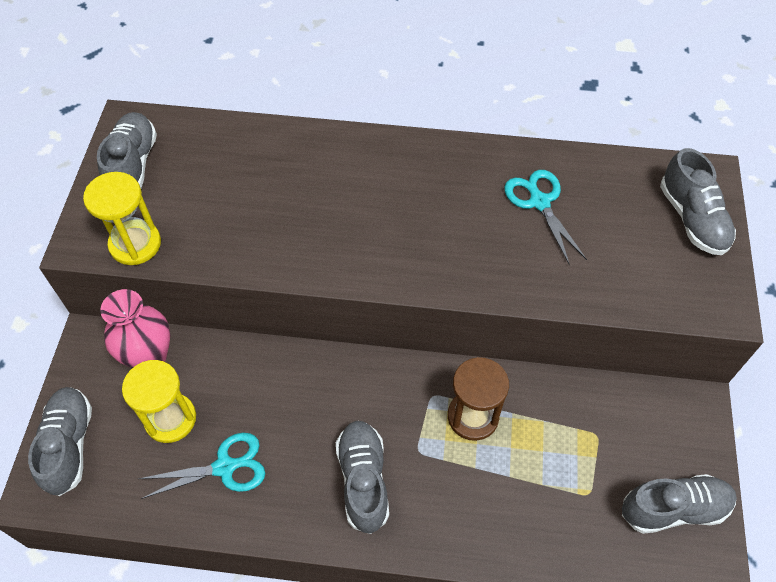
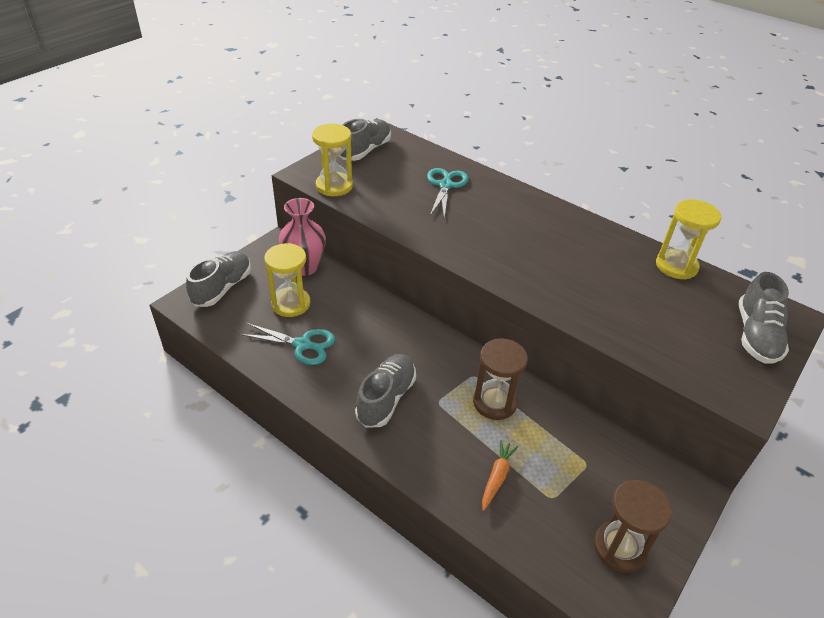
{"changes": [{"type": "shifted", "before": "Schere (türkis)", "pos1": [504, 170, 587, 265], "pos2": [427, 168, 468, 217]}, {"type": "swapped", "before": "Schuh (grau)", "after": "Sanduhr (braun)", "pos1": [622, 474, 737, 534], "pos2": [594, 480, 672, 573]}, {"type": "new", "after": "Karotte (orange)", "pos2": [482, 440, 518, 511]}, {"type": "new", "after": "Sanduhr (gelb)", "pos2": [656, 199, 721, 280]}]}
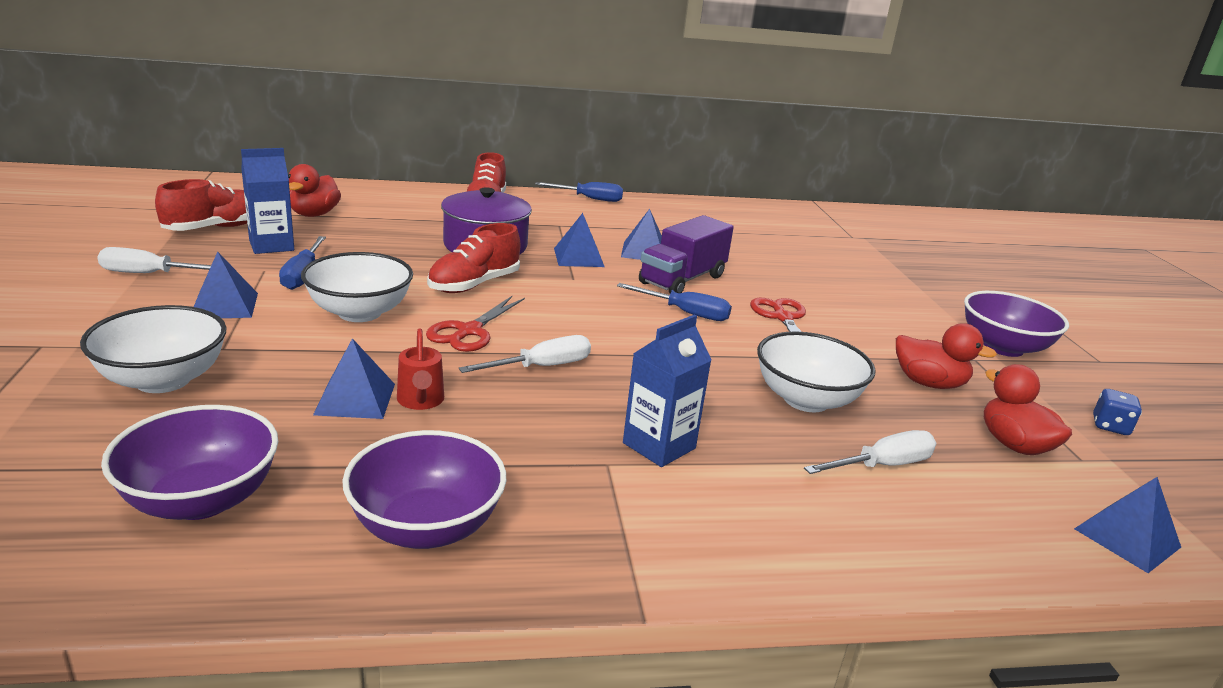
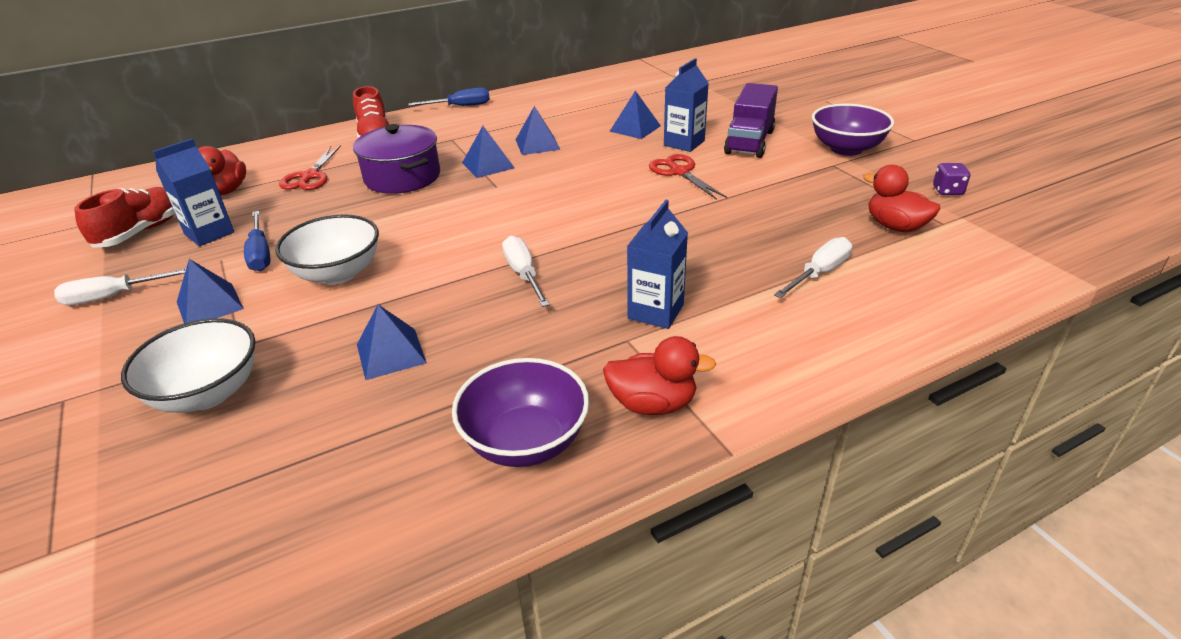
{"changes": [{"type": "gone", "before": "Schüssel (lila)", "pos1": [101, 405, 278, 520]}, {"type": "gone", "before": "Gießkanne (rot)", "pos1": [397, 328, 444, 410]}, {"type": "shifted", "before": "Schere (rot)", "pos1": [426, 296, 525, 352], "pos2": [279, 145, 341, 190]}, {"type": "gone", "before": "Schuh (rot)", "pos1": [427, 223, 520, 293]}, {"type": "rotated", "before": "Schraubenzieher (weiß)", "pos1": [459, 335, 591, 373], "pos2": [502, 236, 550, 307], "turn": -60}, {"type": "gone", "before": "Schraubenzieher (blau)", "pos1": [617, 283, 732, 321]}, {"type": "shifted", "before": "Lastwagen (lila)", "pos1": [639, 215, 734, 293], "pos2": [724, 83, 778, 158]}, {"type": "gone", "before": "Schüssel (weiß)", "pos1": [757, 331, 876, 412]}, {"type": "shifted", "before": "Ente (rot)", "pos1": [896, 323, 997, 389], "pos2": [603, 336, 716, 415]}, {"type": "shifted", "before": "Pyramide (blau)", "pos1": [1074, 477, 1181, 573], "pos2": [609, 91, 661, 139]}, {"type": "repainted", "before": "Spielwürfel (blau)", "after": "Spielwürfel (lila)", "pos1": [1093, 389, 1142, 435], "pos2": [933, 163, 970, 195]}, {"type": "new", "after": "Getränkekarton (blau)", "pos2": [664, 58, 709, 152]}]}
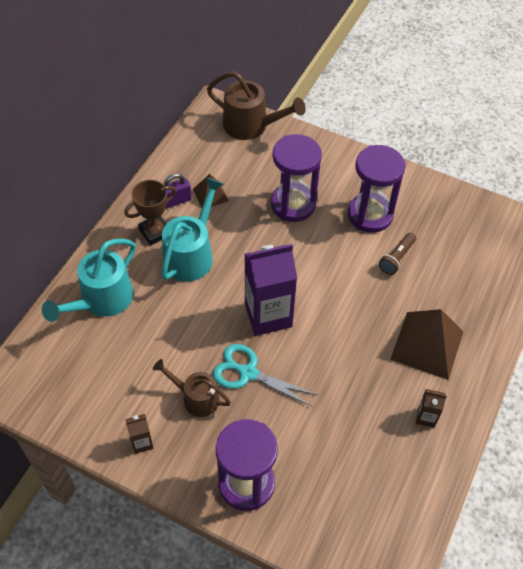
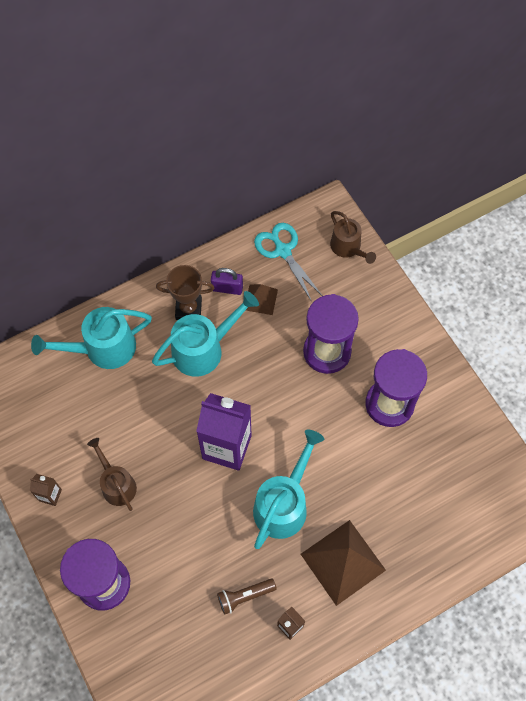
{"changes": [{"type": "scaled", "before": "Gießkanne (braun)", "pos1": [207, 71, 306, 140], "pos2": [330, 211, 376, 264], "scale": 0.64}, {"type": "shifted", "before": "Schere (türkis)", "pos1": [213, 344, 318, 407], "pos2": [254, 223, 322, 302]}, {"type": "shifted", "before": "Taschenlampe (braun)", "pos1": [379, 233, 416, 275], "pos2": [217, 579, 277, 615]}, {"type": "new", "after": "Gießkanne (türkis)", "pos2": [253, 430, 324, 549]}]}
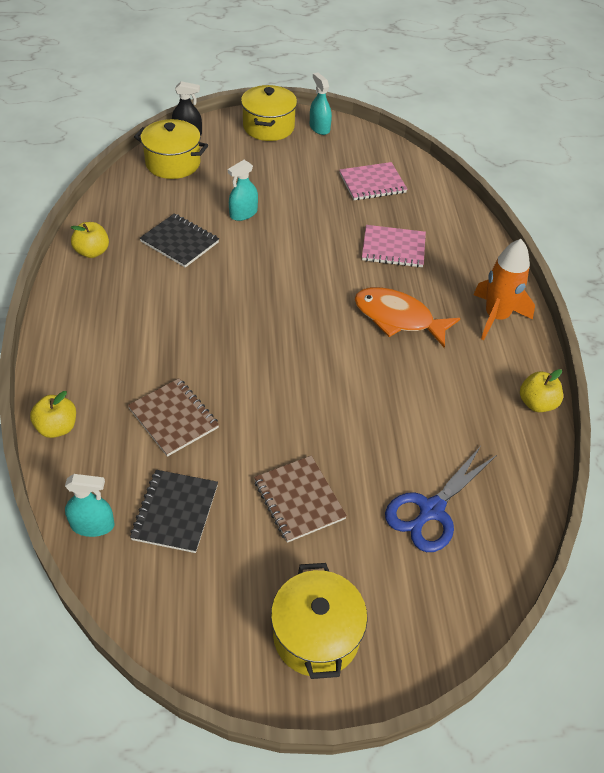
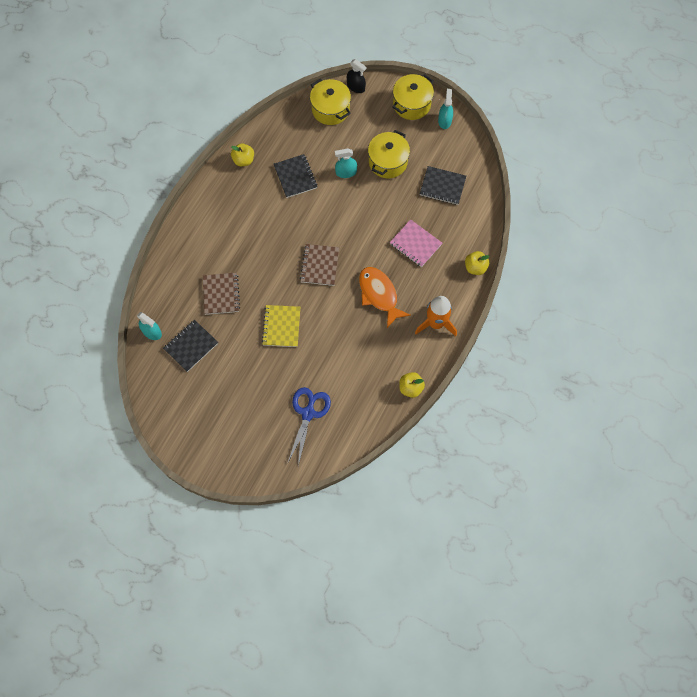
{"changes": [{"type": "shifted", "before": "Apfel (gelb)", "pos1": [30, 391, 76, 438], "pos2": [465, 251, 489, 275]}, {"type": "shifted", "before": "Notizbuch (braun)", "pos1": [254, 455, 347, 543], "pos2": [300, 244, 339, 286]}, {"type": "shifted", "before": "Kochtopf (gelb)", "pos1": [271, 563, 368, 679], "pos2": [368, 130, 410, 178]}, {"type": "repainted", "before": "Notizbuch (rosa)", "after": "Notizbuch (schwarz)", "pos1": [339, 162, 408, 200], "pos2": [420, 166, 466, 205]}, {"type": "rotated", "before": "Schere (blau)", "pos1": [385, 446, 497, 552], "pos2": [287, 387, 331, 466], "turn": 120}, {"type": "new", "after": "Notizbuch (gelb)", "pos2": [262, 305, 300, 347]}]}
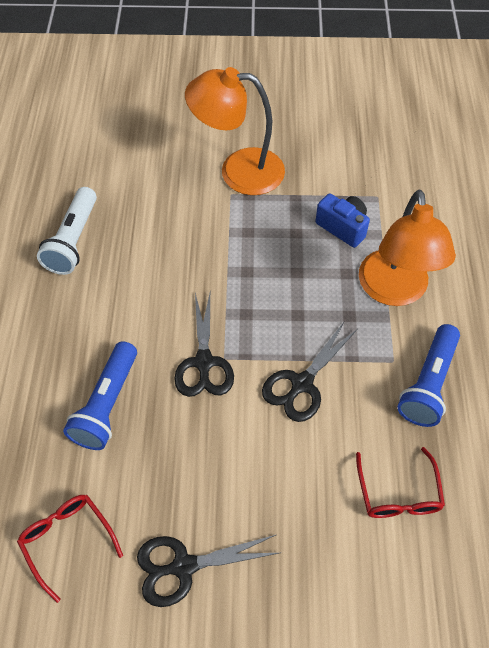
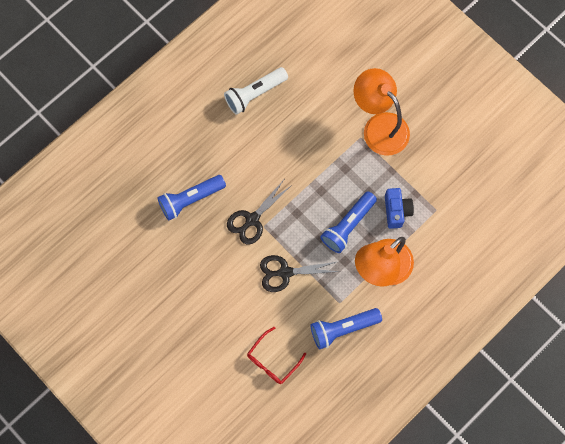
{"changes": [{"type": "gone", "before": "Brille (rot)", "pos1": [17, 495, 123, 603]}, {"type": "gone", "before": "Schere (schwarz)", "pos1": [137, 535, 279, 607]}, {"type": "new", "after": "Taschenlampe (blau)", "pos2": [320, 191, 377, 253]}]}
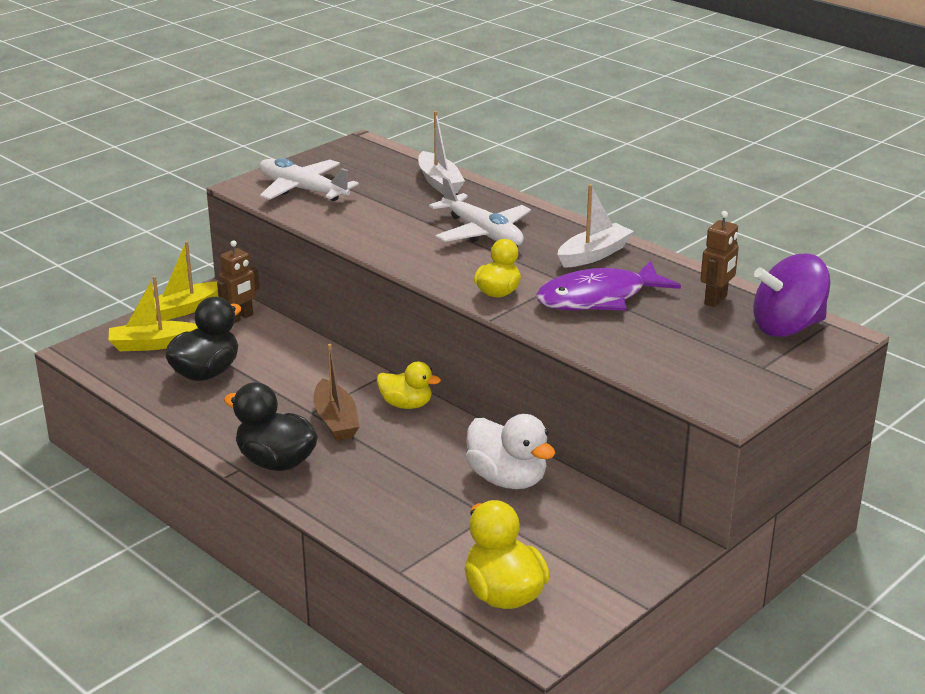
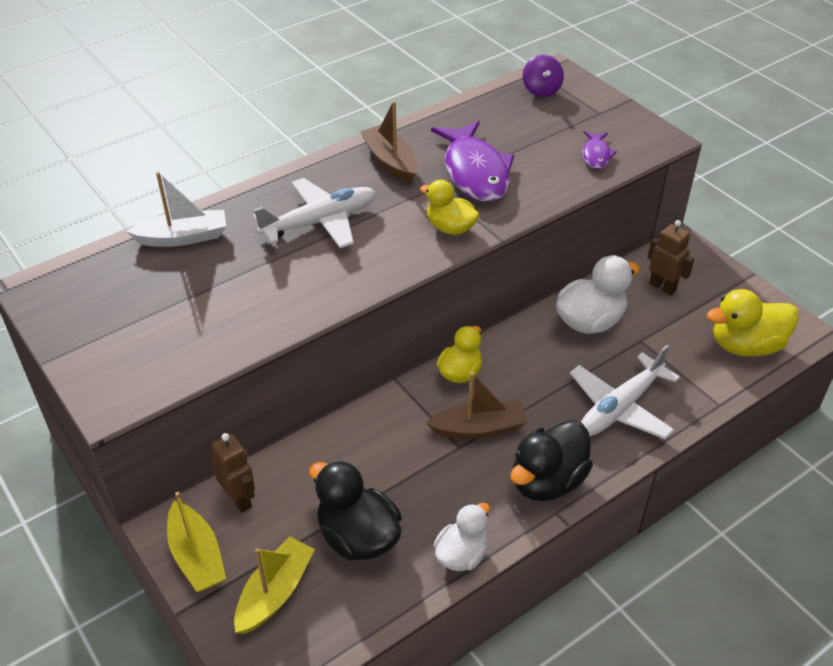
{"changes": [{"type": "rotated", "before": "Boot (gelb)", "pos1": [109, 276, 198, 351], "pos2": [234, 537, 315, 634], "turn": -150}, {"type": "shifted", "before": "Flugzeug (weiß)", "pos1": [259, 158, 359, 201], "pos2": [570, 345, 680, 439]}, {"type": "repainted", "before": "Boot (weiß)", "after": "Boot (braun)", "pos1": [557, 184, 634, 268], "pos2": [360, 101, 417, 183]}, {"type": "shifted", "before": "Roboter (braun)", "pos1": [700, 211, 739, 307], "pos2": [648, 220, 694, 295]}, {"type": "scaled", "before": "Kreisel (lila)", "pos1": [753, 254, 830, 337], "pos2": [523, 54, 564, 97], "scale": 0.57}, {"type": "new", "after": "Ente (weiß)", "pos2": [433, 503, 490, 571]}, {"type": "new", "after": "Fisch (lila)", "pos2": [582, 131, 617, 169]}]}
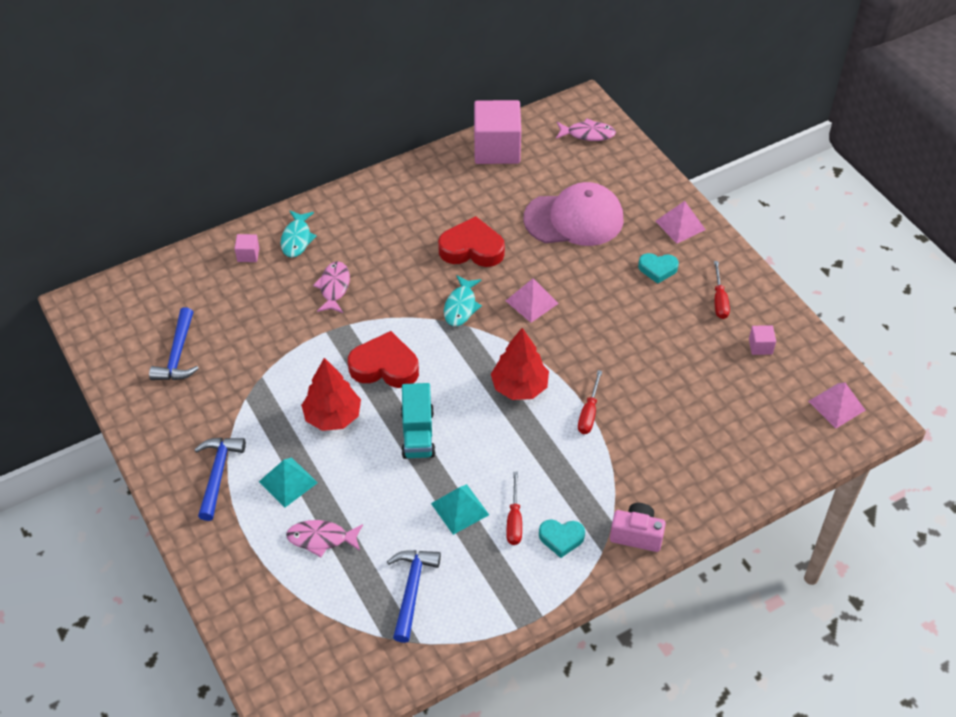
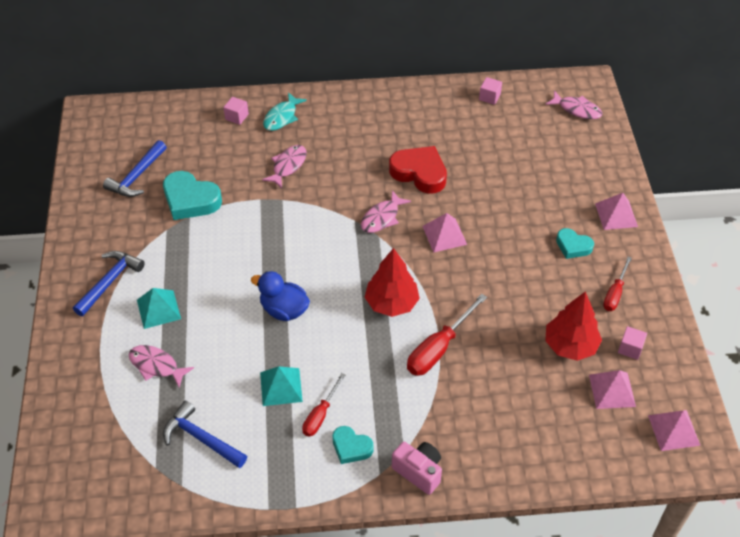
{"changes": [{"type": "shifted", "before": "Baum (rot)", "pos1": [301, 358, 361, 431], "pos2": [545, 291, 602, 361]}, {"type": "gone", "before": "Herz (rot)", "pos1": [348, 331, 419, 388]}, {"type": "rotated", "before": "Hammer (blau)", "pos1": [387, 550, 441, 643], "pos2": [163, 401, 247, 468], "turn": -90}, {"type": "swapped", "before": "Lastwagen (türkis)", "after": "Ente (blau)", "pos1": [401, 383, 435, 459], "pos2": [251, 271, 310, 321]}, {"type": "repainted", "before": "Fisch (türkis)", "after": "Fisch (rosa)", "pos1": [444, 275, 482, 326], "pos2": [361, 190, 411, 233]}, {"type": "scaled", "before": "Kubus (rosa)", "pos1": [474, 100, 521, 164], "pos2": [479, 77, 502, 105], "scale": 0.42}, {"type": "gone", "before": "Kappe (rosa)", "pos1": [523, 182, 623, 246]}, {"type": "scaled", "before": "Schraubenzieher (rot)", "pos1": [578, 370, 602, 434], "pos2": [407, 294, 487, 376], "scale": 1.6}, {"type": "new", "after": "Herz (türkis)", "pos2": [163, 171, 222, 220]}, {"type": "new", "after": "Pyramide (rosa)", "pos2": [589, 370, 636, 409]}]}
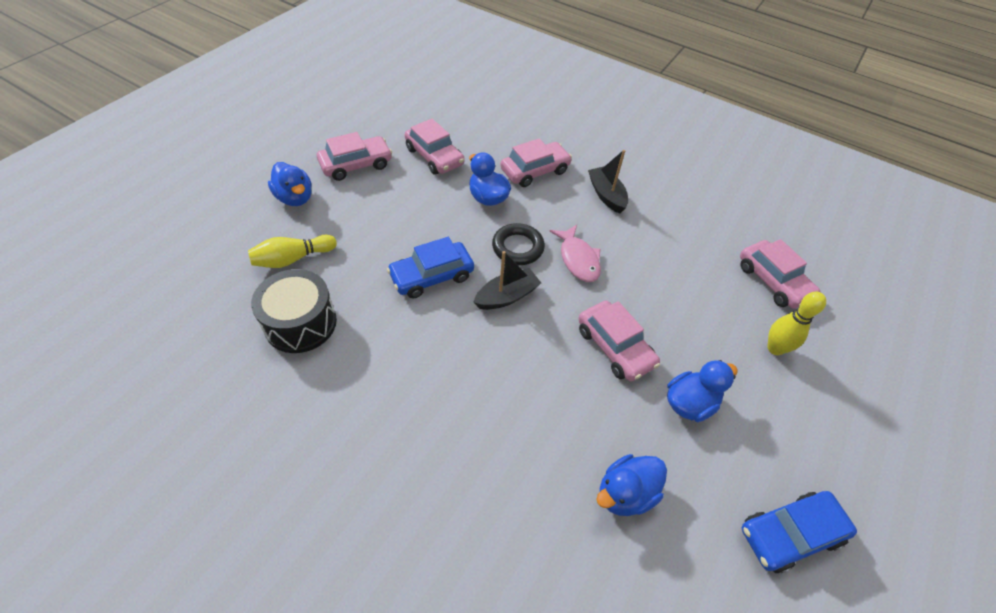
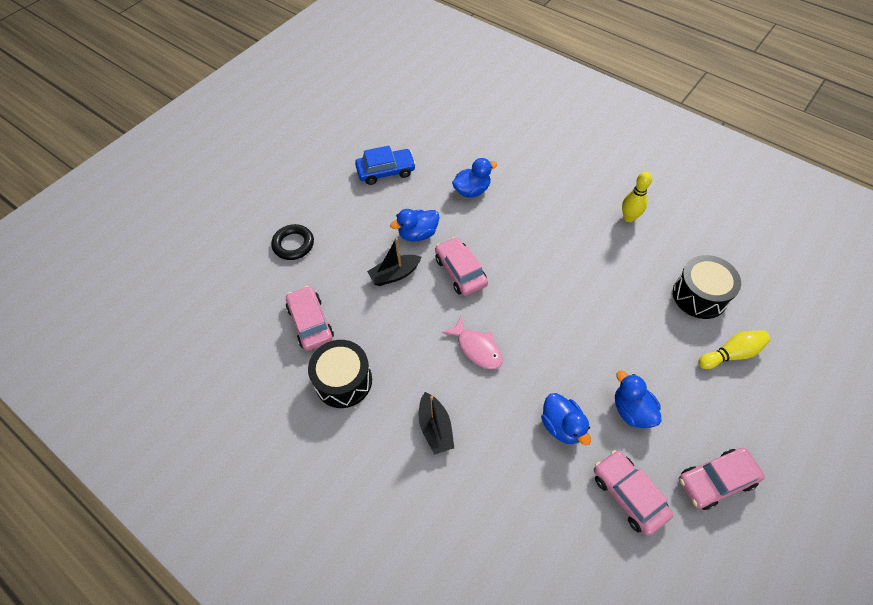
{"changes": [{"type": "shifted", "before": "Ente (blau)", "pos1": [268, 162, 312, 206], "pos2": [615, 371, 662, 428]}, {"type": "gone", "before": "Auto (blau)", "pos1": [387, 237, 474, 298]}, {"type": "shifted", "before": "Boot (schwarz)", "pos1": [473, 251, 541, 310], "pos2": [367, 238, 421, 286]}, {"type": "shifted", "before": "Ring (schwarz)", "pos1": [492, 223, 545, 265], "pos2": [271, 224, 314, 260]}, {"type": "gone", "before": "Auto (rosa)", "pos1": [500, 139, 572, 187]}, {"type": "rotated", "before": "Fisch (rosa)", "pos1": [549, 225, 601, 282], "pos2": [442, 317, 503, 369], "turn": 150}, {"type": "shifted", "before": "Bowlingkegel (gelb)", "pos1": [767, 291, 826, 355], "pos2": [622, 172, 652, 222]}, {"type": "new", "after": "Trommel (schwarz)", "pos2": [308, 340, 372, 408]}]}
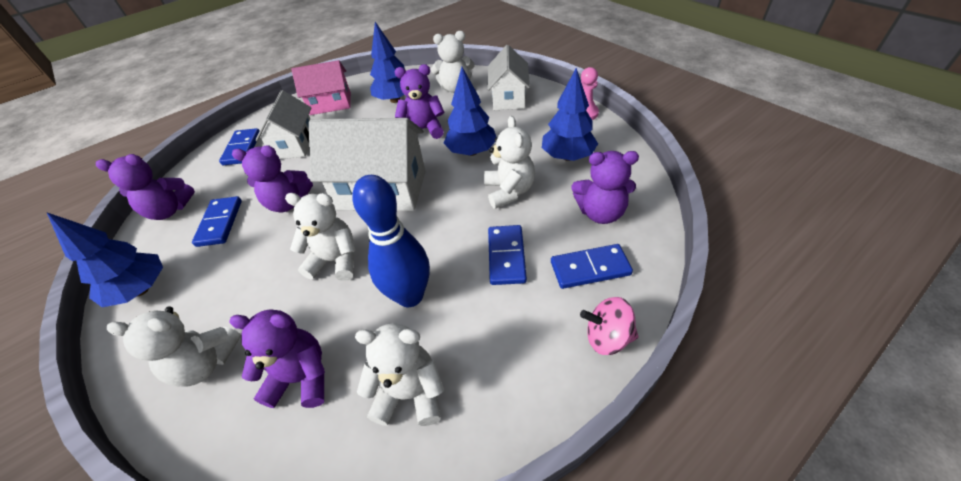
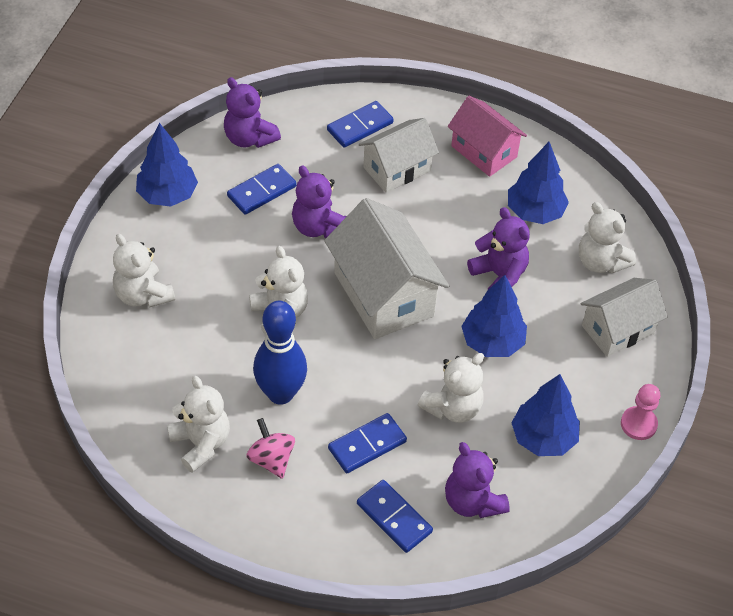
{"changes": [{"type": "gone", "before": "Teddybär (lila)", "pos1": [229, 309, 325, 408]}, {"type": "shifted", "before": "Kreisel (rosa)", "pos1": [580, 297, 638, 355], "pos2": [246, 418, 295, 479]}]}
